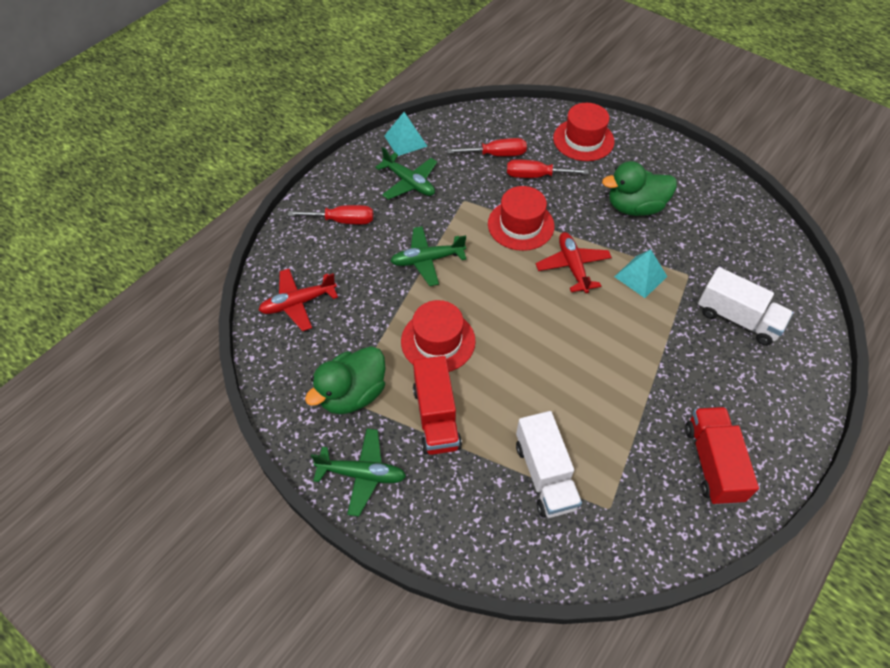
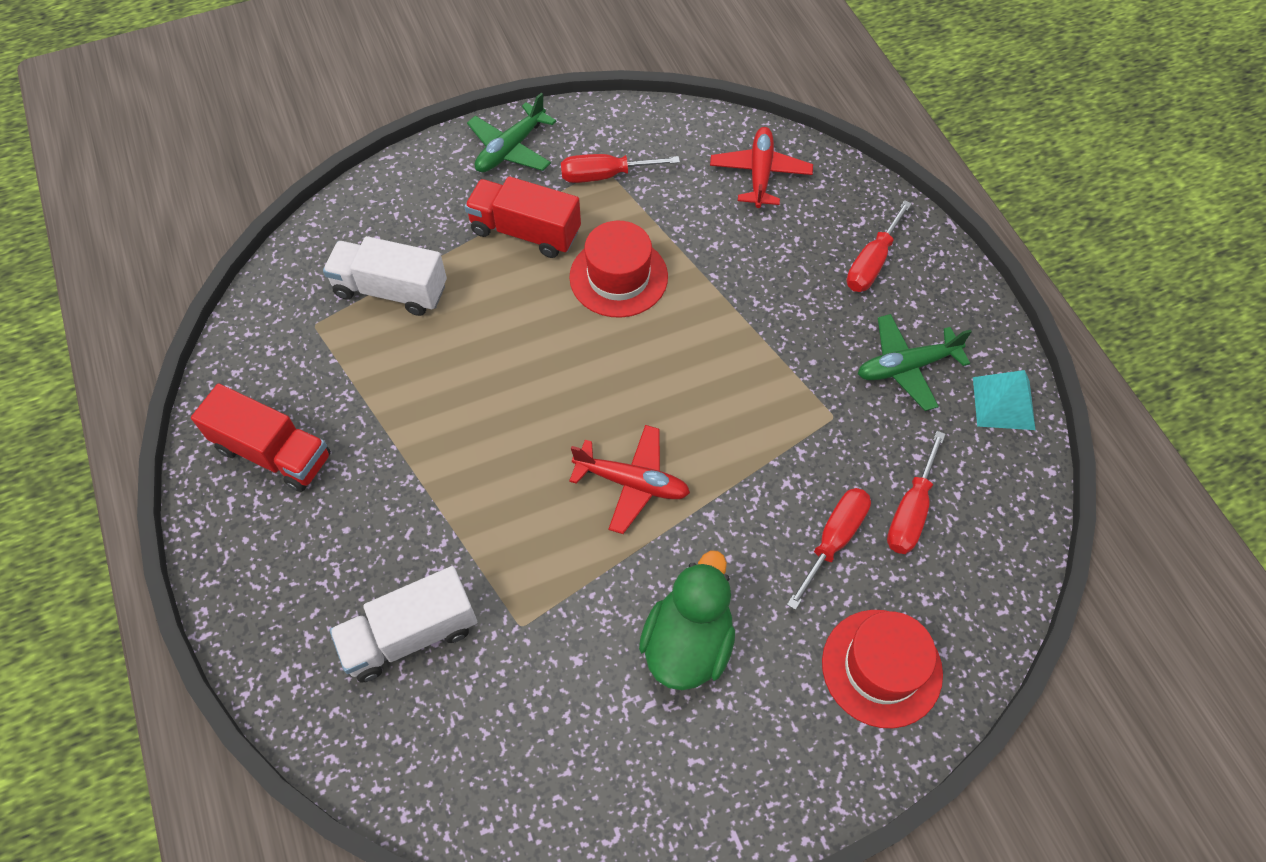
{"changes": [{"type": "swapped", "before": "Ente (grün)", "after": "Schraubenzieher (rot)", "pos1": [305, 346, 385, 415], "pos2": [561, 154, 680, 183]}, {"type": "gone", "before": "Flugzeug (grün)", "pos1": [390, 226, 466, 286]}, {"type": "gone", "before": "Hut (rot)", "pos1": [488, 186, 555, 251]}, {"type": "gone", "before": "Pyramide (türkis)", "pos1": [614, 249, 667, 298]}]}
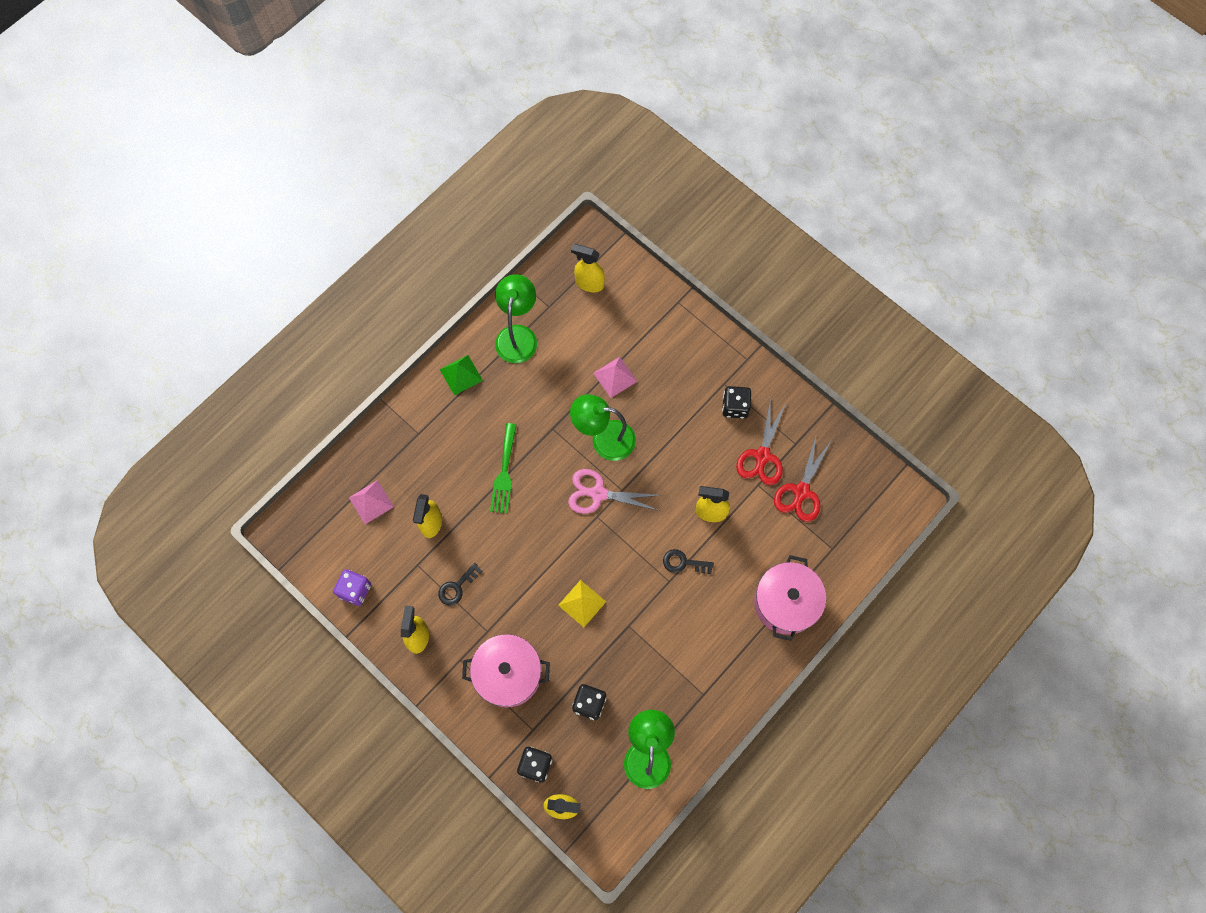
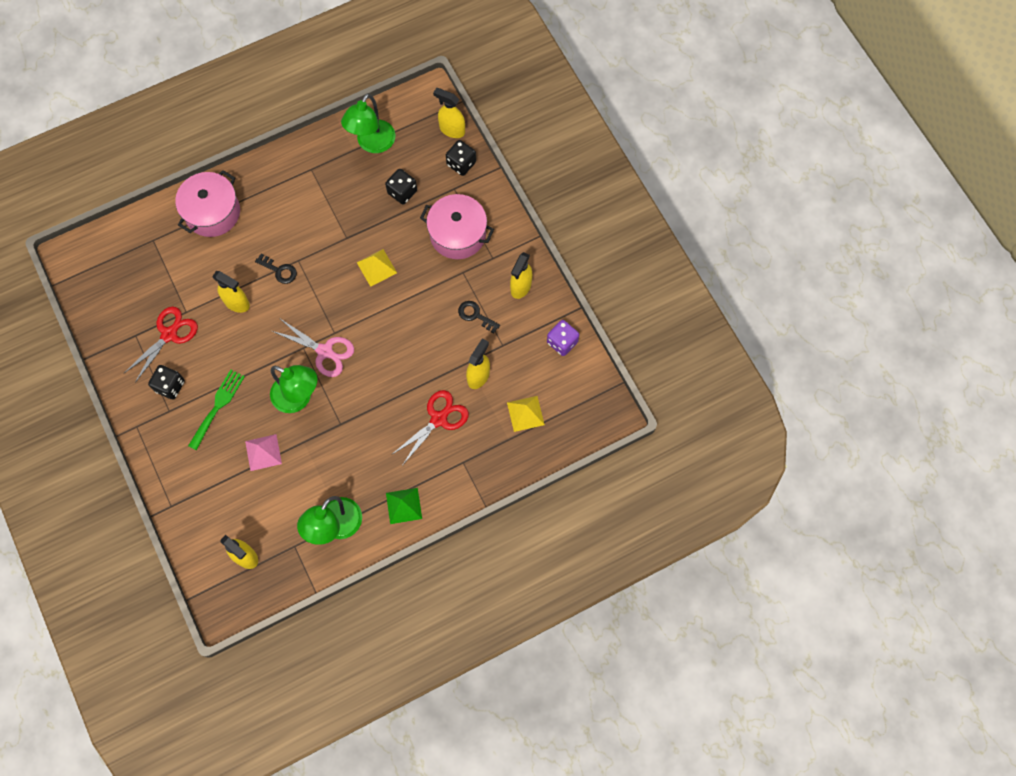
{"changes": [{"type": "repainted", "before": "Pyramide (rosa)", "after": "Pyramide (gelb)", "pos1": [349, 480, 394, 524], "pos2": [507, 396, 545, 432]}, {"type": "rotated", "before": "Schlüssel (schwarz)", "pos1": [438, 563, 482, 606], "pos2": [458, 301, 500, 333], "turn": -120}, {"type": "shifted", "before": "Gabel (grün)", "pos1": [490, 423, 516, 513], "pos2": [188, 369, 245, 450]}, {"type": "shifted", "before": "Schere (rot)", "pos1": [774, 436, 831, 522], "pos2": [391, 390, 469, 466]}]}
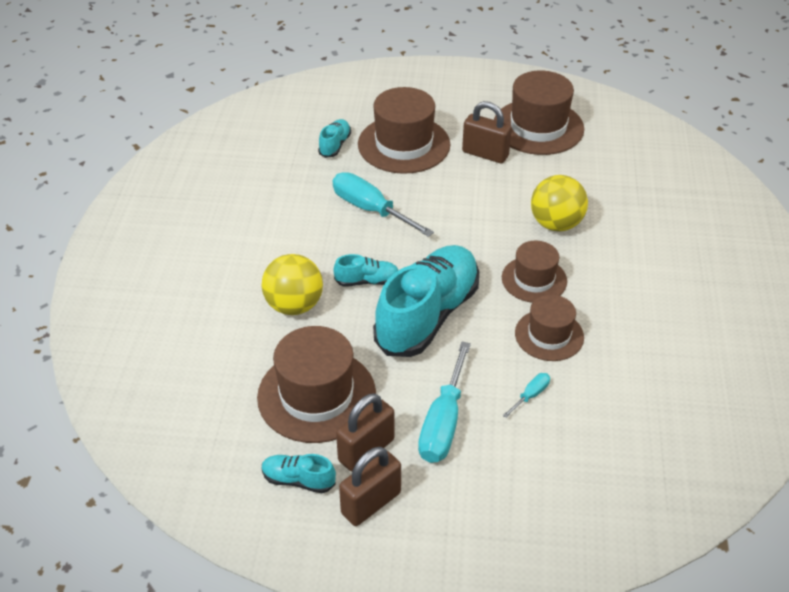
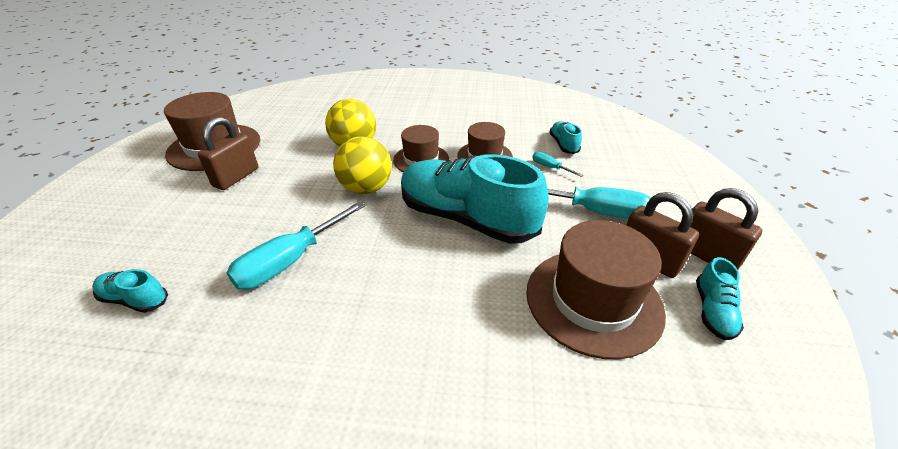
{"changes": [{"type": "shifted", "before": "Ball (gelb)", "pos1": [261, 254, 323, 315], "pos2": [333, 136, 392, 194]}, {"type": "shifted", "before": "Schuh (türkis)", "pos1": [333, 254, 399, 287], "pos2": [549, 121, 582, 154]}, {"type": "gone", "before": "Hut (braun)", "pos1": [358, 87, 450, 174]}]}
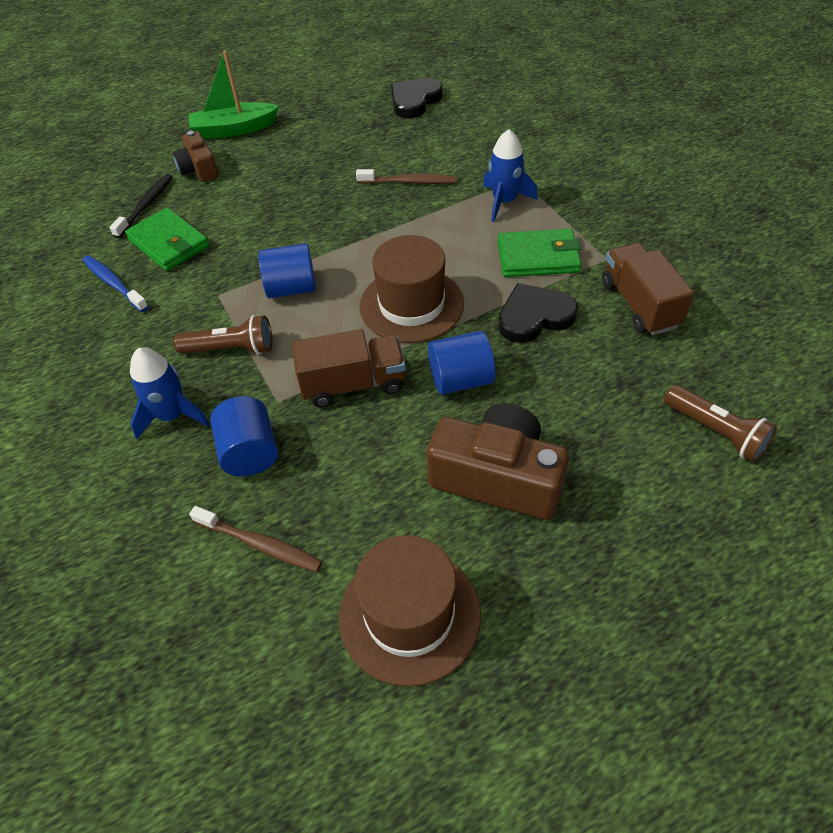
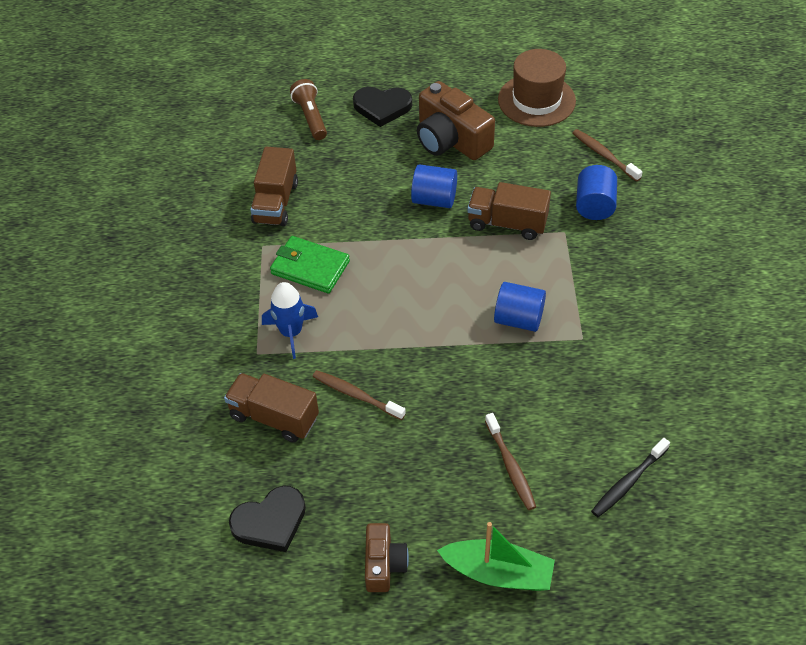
{"changes": [{"type": "gone", "before": "Zahnbürste (blau)", "pos1": [82, 255, 149, 312]}, {"type": "gone", "before": "Geldbörse (grün)", "pos1": [125, 208, 209, 271]}, {"type": "gone", "before": "Rakete (blau)", "pos1": [130, 348, 209, 439]}, {"type": "shifted", "before": "Kamera (braun)", "pos1": [173, 131, 218, 182], "pos2": [365, 523, 409, 592]}, {"type": "gone", "before": "Taschenlampe (braun)", "pos1": [174, 315, 272, 354]}, {"type": "gone", "before": "Hut (braun)", "pos1": [360, 235, 464, 343]}, {"type": "shifted", "before": "Herz (schwarz)", "pos1": [498, 283, 578, 343], "pos2": [353, 87, 412, 127]}, {"type": "new", "after": "Lastwagen (braun)", "pos2": [224, 373, 319, 442]}, {"type": "new", "after": "Zahnbürste (braun)", "pos2": [485, 413, 536, 510]}]}
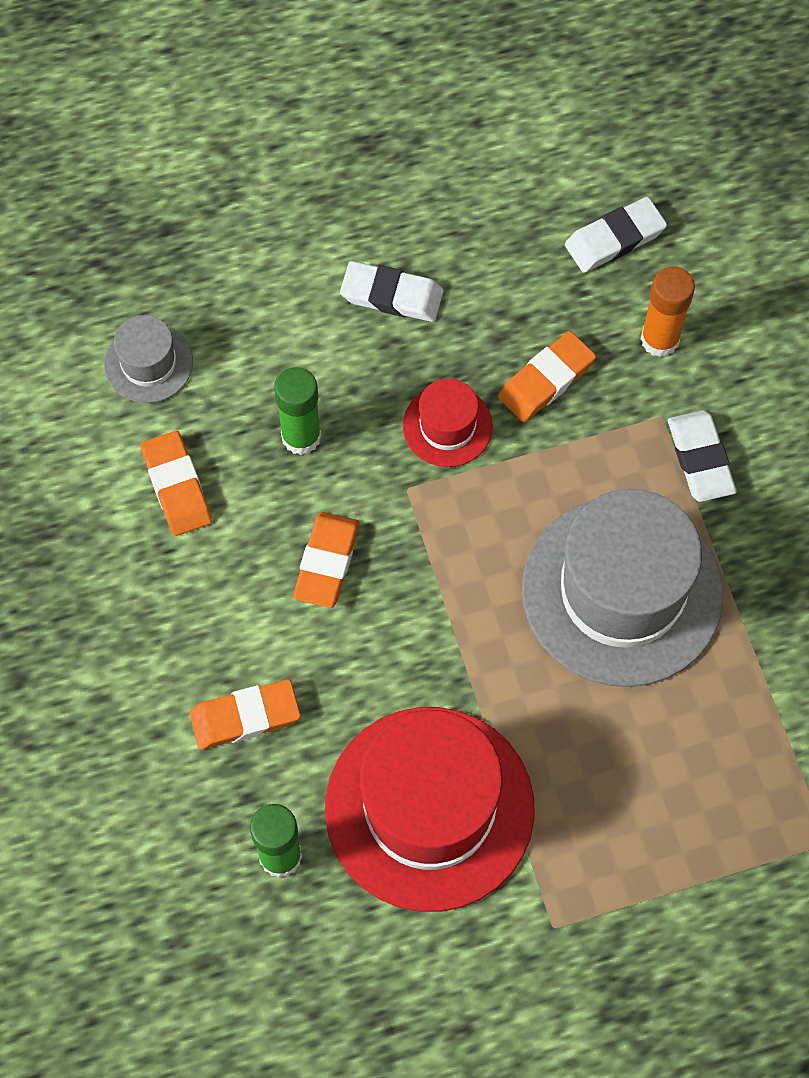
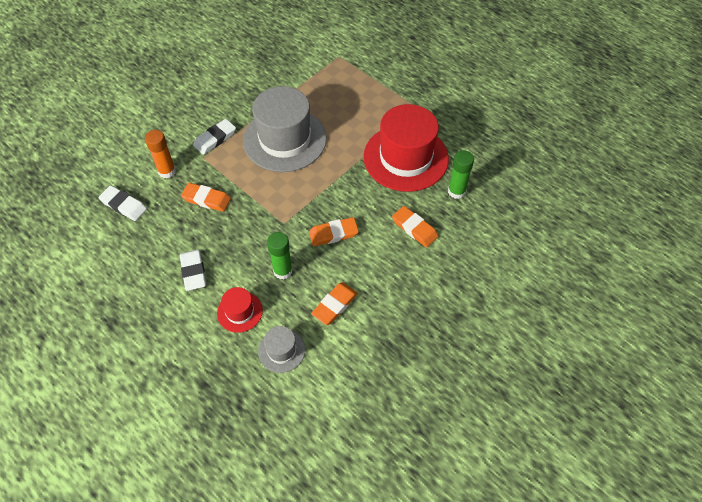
{"changes": [{"type": "shifted", "before": "Hut (rot)", "pos1": [403, 379, 493, 467], "pos2": [217, 287, 263, 333]}]}
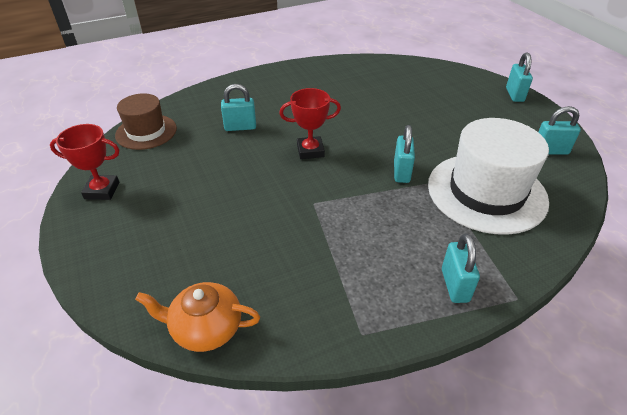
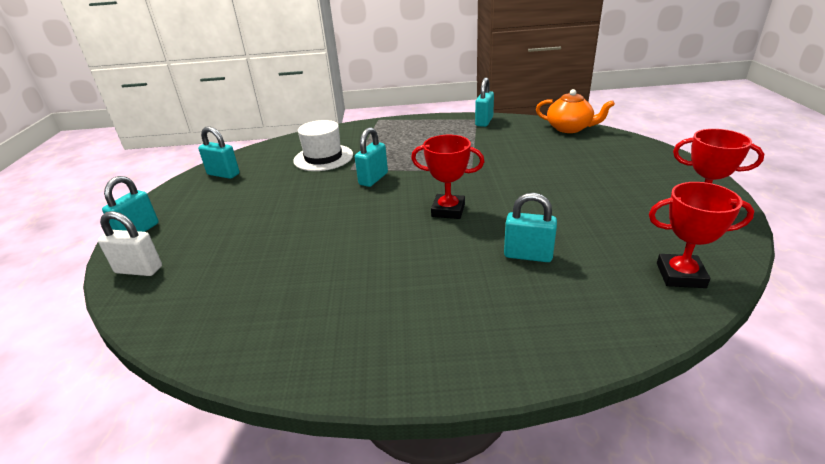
{"changes": [{"type": "swapped", "before": "Hut (braun)", "after": "Pokal (rot)", "pos1": [115, 93, 177, 150], "pos2": [649, 182, 754, 288]}, {"type": "scaled", "before": "Hut (weiß)", "pos1": [428, 118, 549, 235], "pos2": [293, 120, 353, 171], "scale": 0.59}, {"type": "shifted", "before": "Vorhängeschloss (türkis)", "pos1": [442, 233, 480, 303], "pos2": [475, 77, 494, 127]}, {"type": "new", "after": "Vorhängeschloss (weiß)", "pos2": [98, 211, 162, 276]}]}
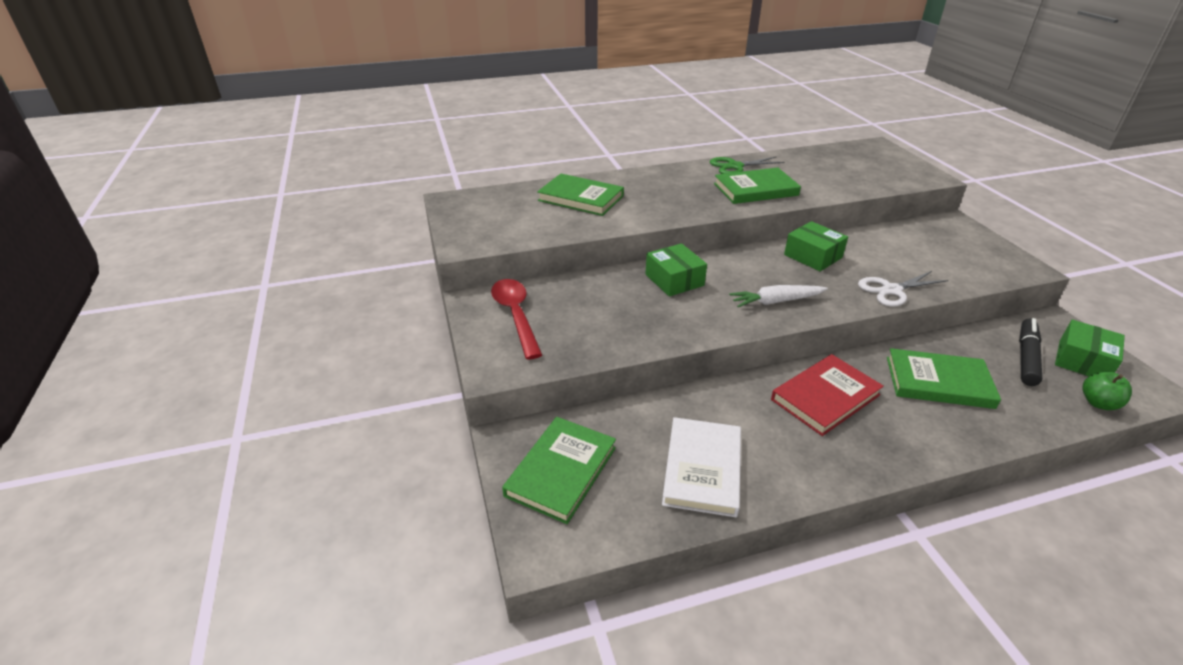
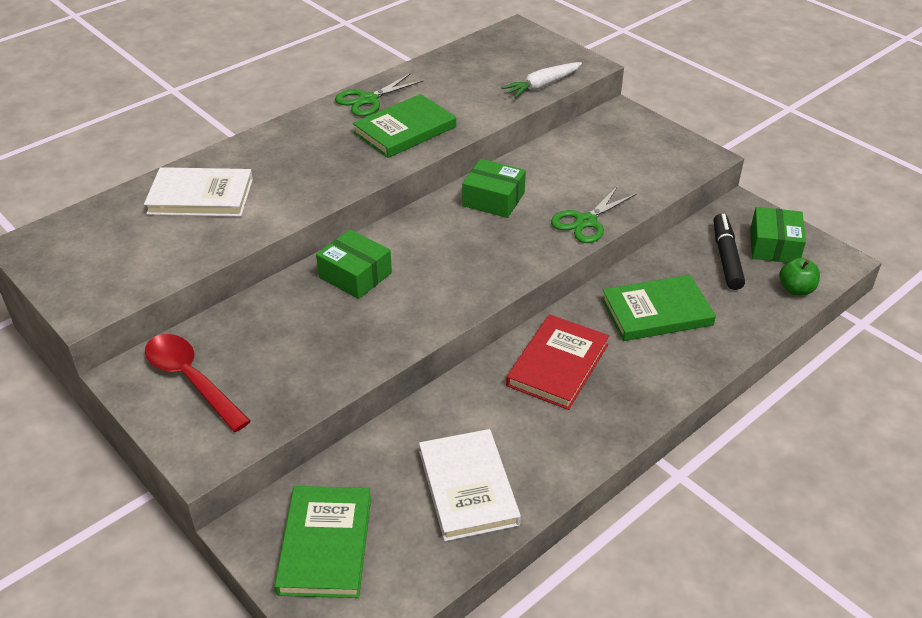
{"changes": [{"type": "repainted", "before": "Buch (grün)", "after": "Buch (weiß)", "pos1": [537, 174, 624, 216], "pos2": [144, 167, 253, 217]}, {"type": "shifted", "before": "Karotte (weiß)", "pos1": [729, 285, 828, 307], "pos2": [501, 62, 582, 98]}, {"type": "repainted", "before": "Schere (weiß)", "after": "Schere (grün)", "pos1": [858, 271, 949, 307], "pos2": [551, 186, 637, 243]}]}
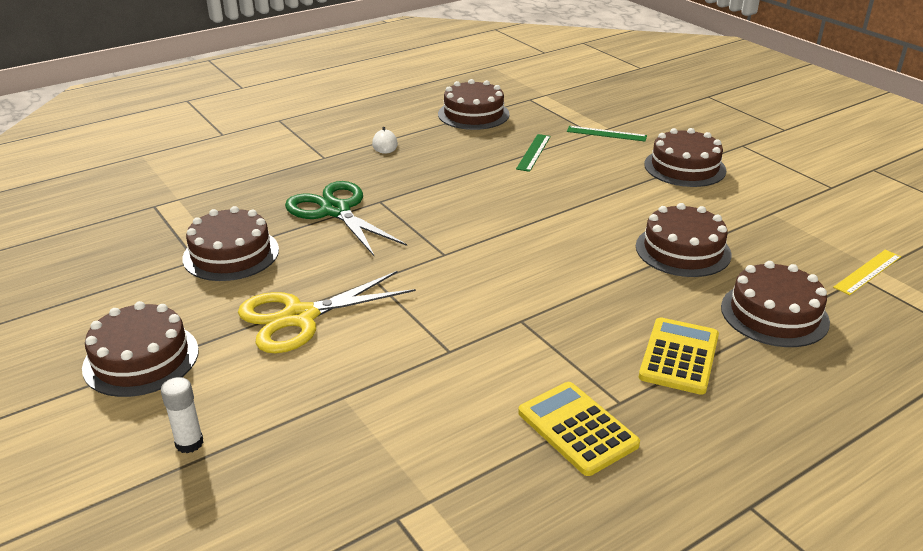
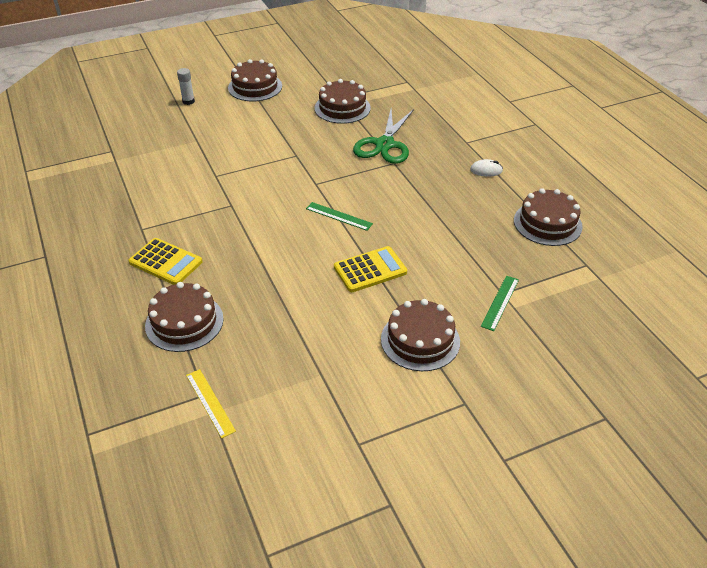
{"changes": [{"type": "gone", "before": "Schere (gelb)", "pos1": [238, 271, 416, 353]}, {"type": "rotated", "before": "Schere (grün)", "pos1": [285, 181, 407, 257], "pos2": [353, 109, 414, 164], "turn": 135}, {"type": "shifted", "before": "Lineal (grün)", "pos1": [516, 134, 551, 172], "pos2": [306, 202, 373, 231]}, {"type": "shifted", "before": "Taschenrechner (gelb)", "pos1": [518, 382, 640, 476], "pos2": [334, 246, 407, 292]}, {"type": "gone", "before": "Kuchen (braun)", "pos1": [636, 203, 732, 277]}]}
